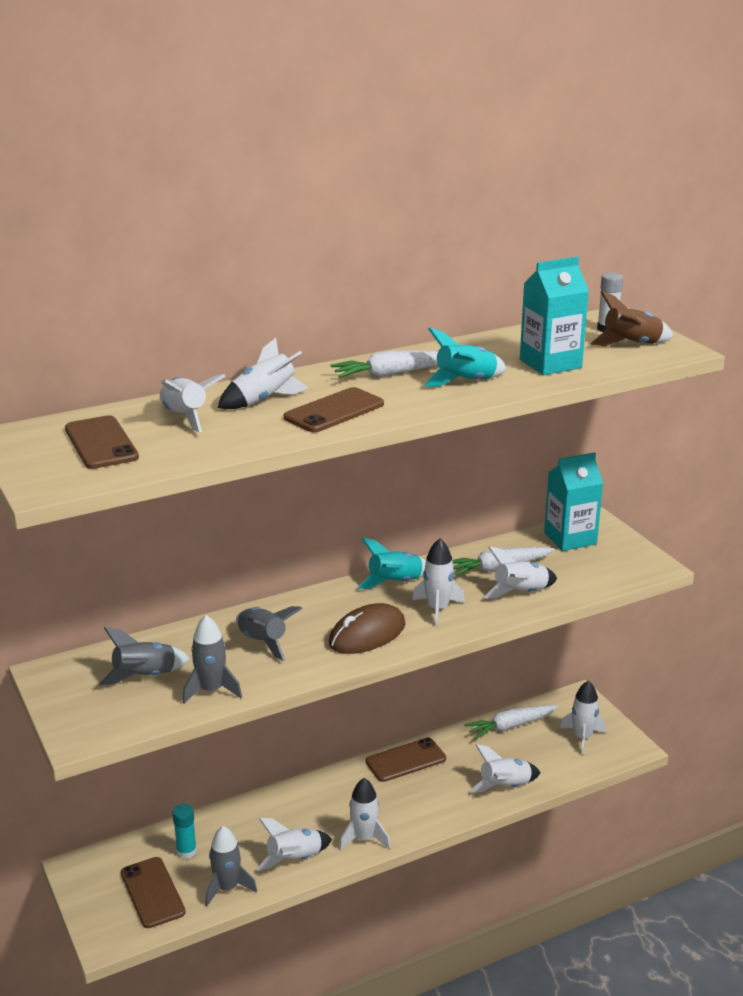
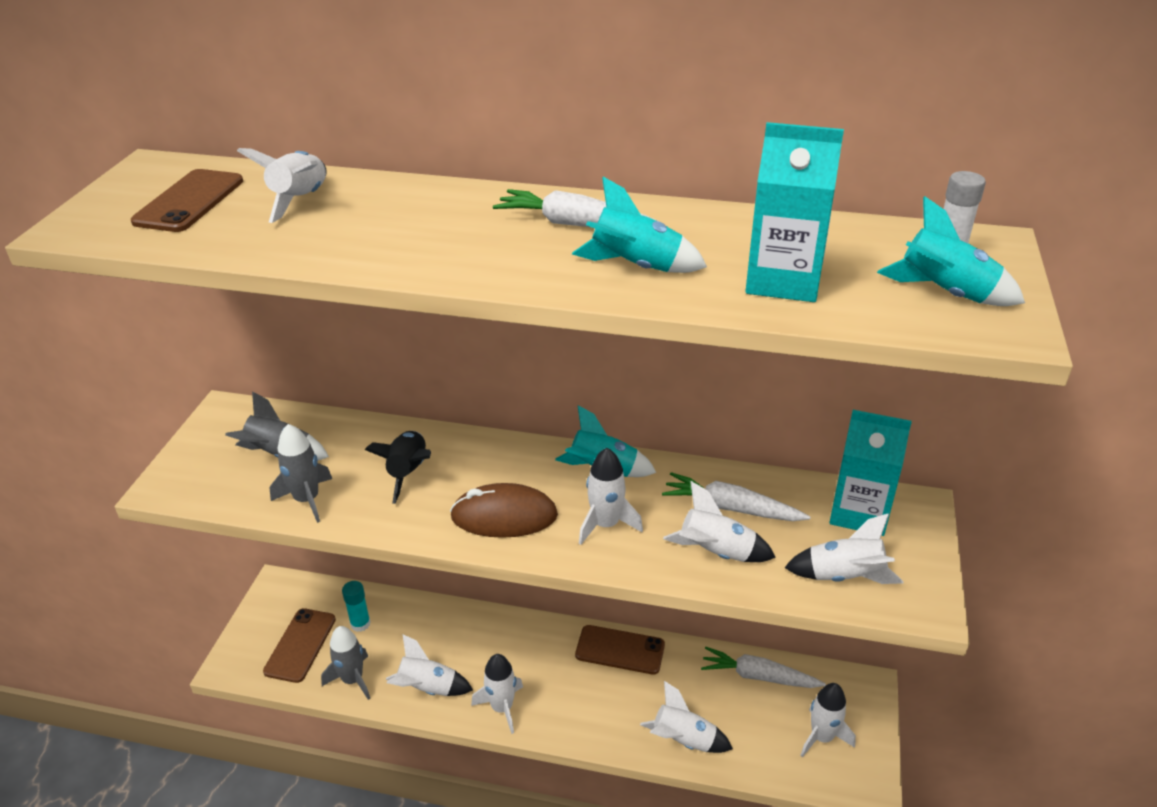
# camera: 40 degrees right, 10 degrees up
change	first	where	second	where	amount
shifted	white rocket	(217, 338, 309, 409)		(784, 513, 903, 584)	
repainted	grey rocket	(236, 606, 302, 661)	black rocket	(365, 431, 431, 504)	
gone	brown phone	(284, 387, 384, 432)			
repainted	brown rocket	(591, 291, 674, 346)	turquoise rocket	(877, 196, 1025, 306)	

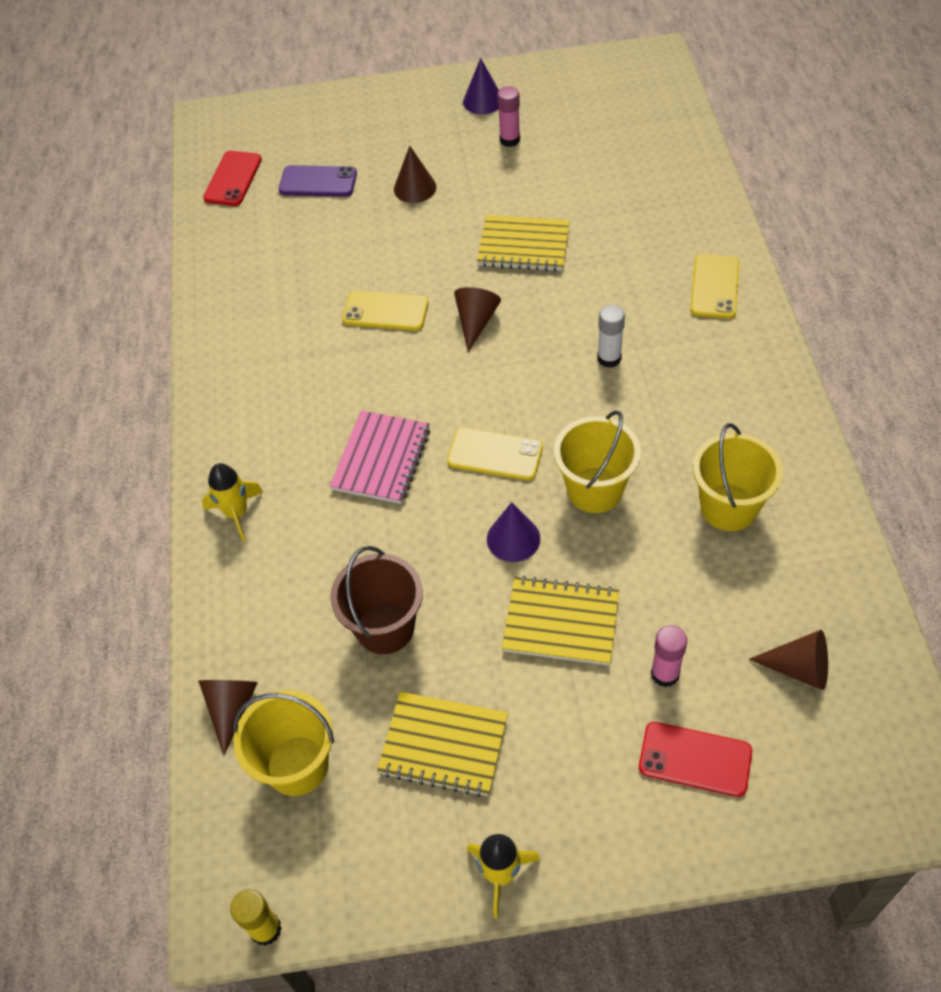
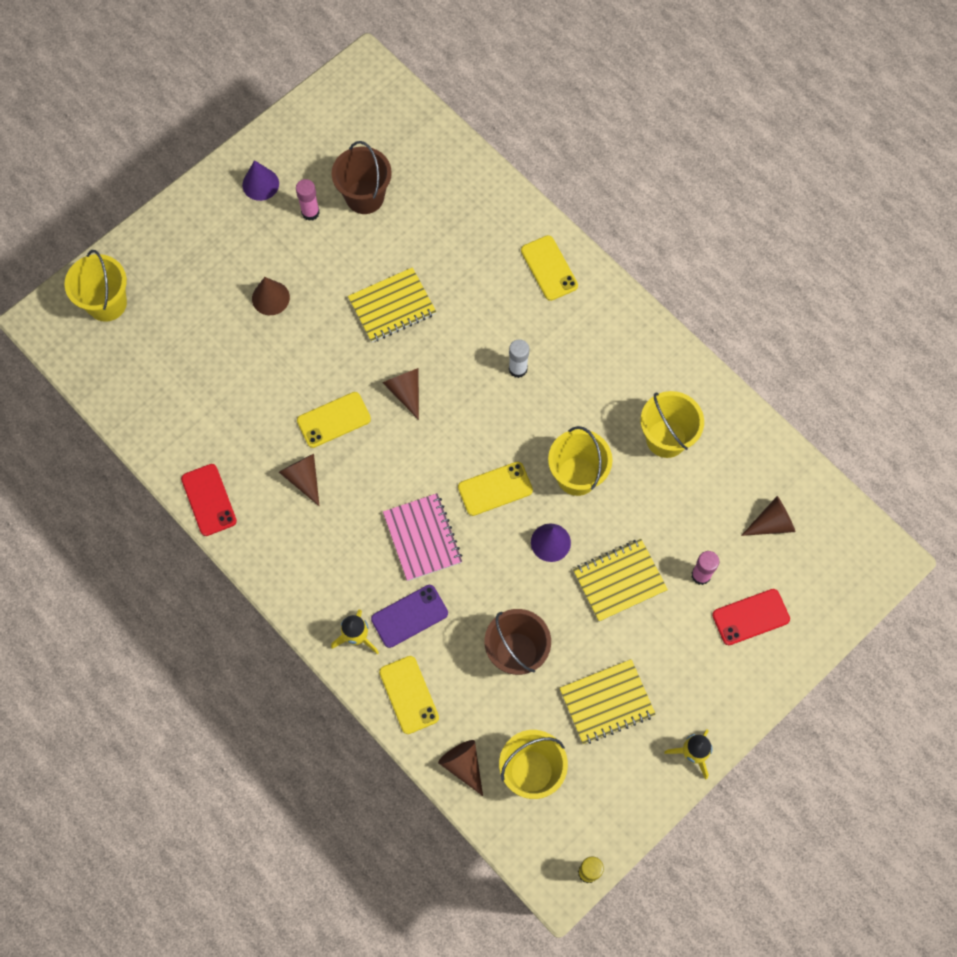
# camera: 40 degrees left, 15 degrees up
change	first	where	second	where	amount
shifted	red phone	(203, 151, 262, 206)		(181, 464, 237, 536)	
shifted	purple phone	(279, 165, 357, 197)		(371, 585, 448, 648)	
new			yellow bucket	(65, 250, 127, 322)	
new			brown cone	(279, 454, 319, 506)	
new			brown bucket	(332, 141, 392, 214)	
new			yellow phone	(379, 656, 439, 734)	

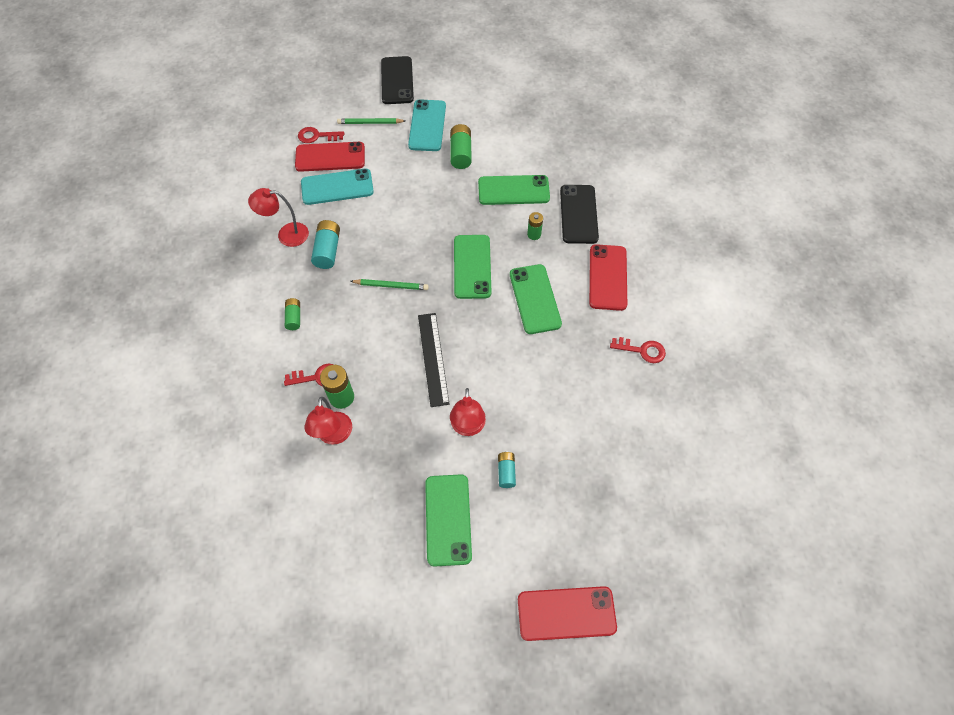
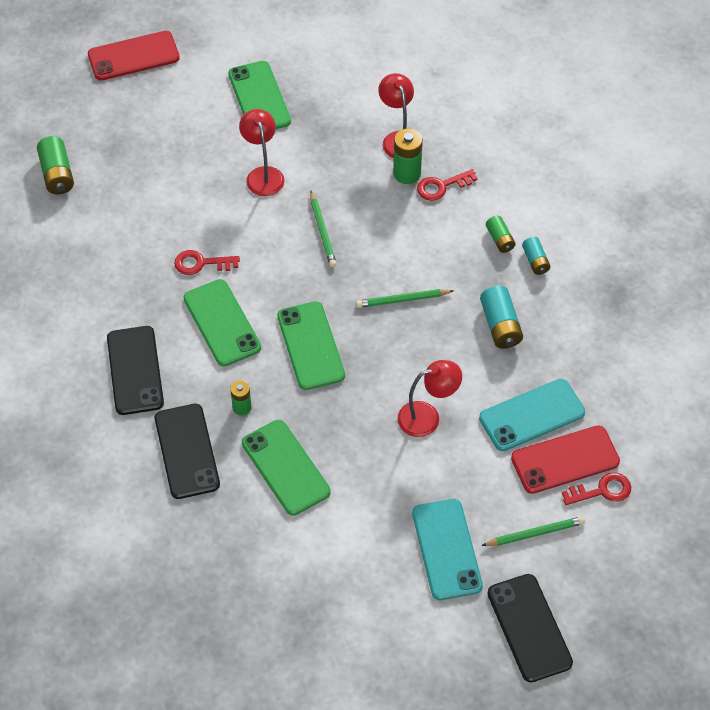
# camera: 165 degrees right, 5 degrees down
change	first	where	second	where	amount
shifted	red lamp	(248, 188, 309, 247)		(397, 360, 462, 437)	
swapped	black ruler	(418, 313, 449, 407)	green pencil	(310, 191, 337, 267)	
shifted	green battery	(450, 124, 472, 169)		(37, 136, 74, 194)	
rotated	green phone	(478, 175, 550, 205)		(242, 420, 331, 515)	75 degrees clockwise
shifted	turquoise battery	(498, 451, 516, 488)		(522, 237, 550, 275)	
repainted	red phone	(589, 244, 627, 311)	black phone	(107, 326, 164, 415)	
shifted	red key	(610, 337, 666, 363)		(174, 250, 240, 275)	

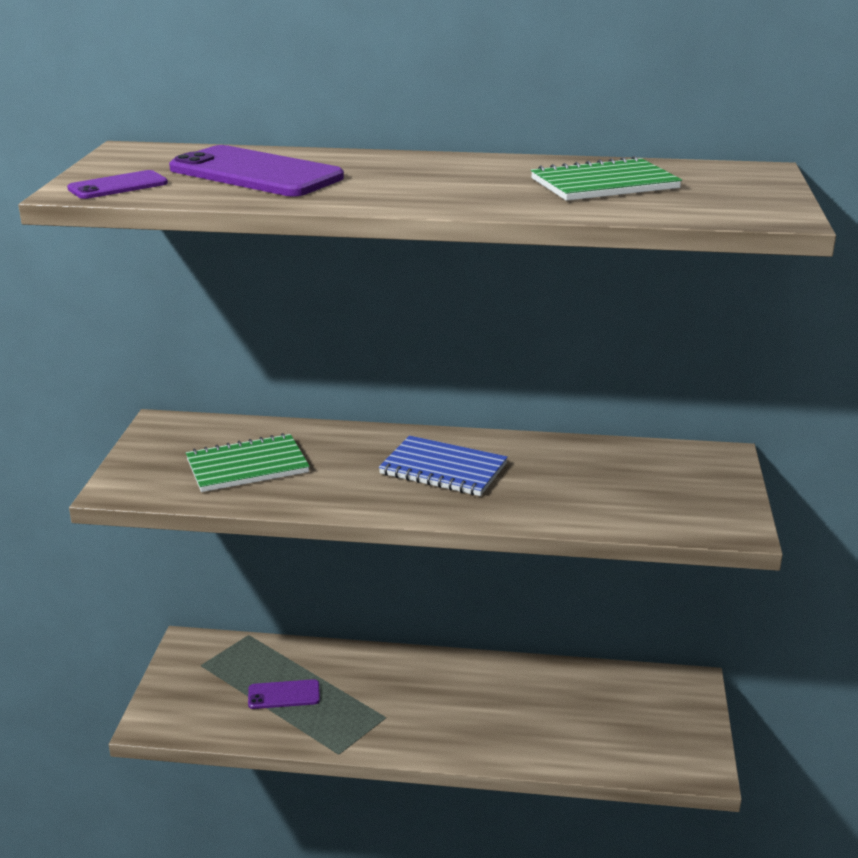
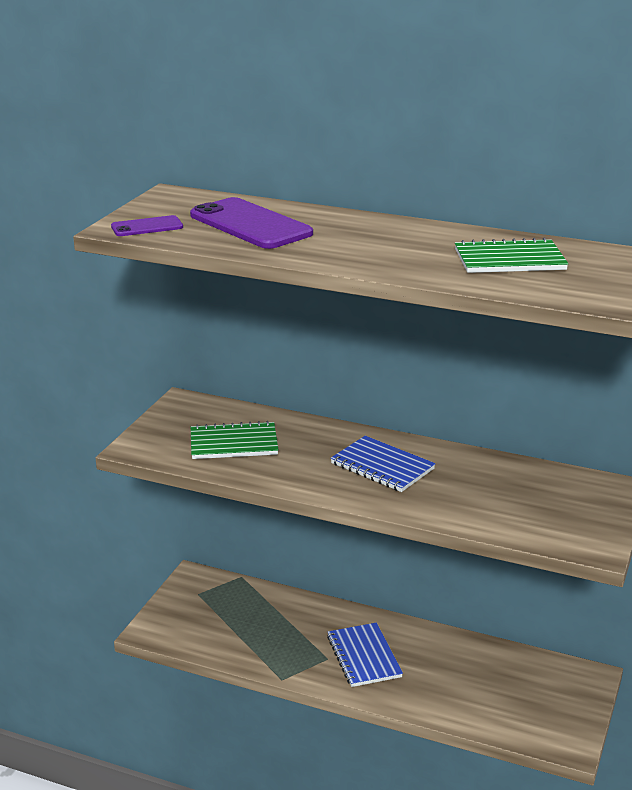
# camera: 15 degrees right, 0 degrees up
change	first	where	second	where	amount
gone	purple phone	(248, 679, 320, 709)			
new			blue notebook	(327, 623, 403, 687)	

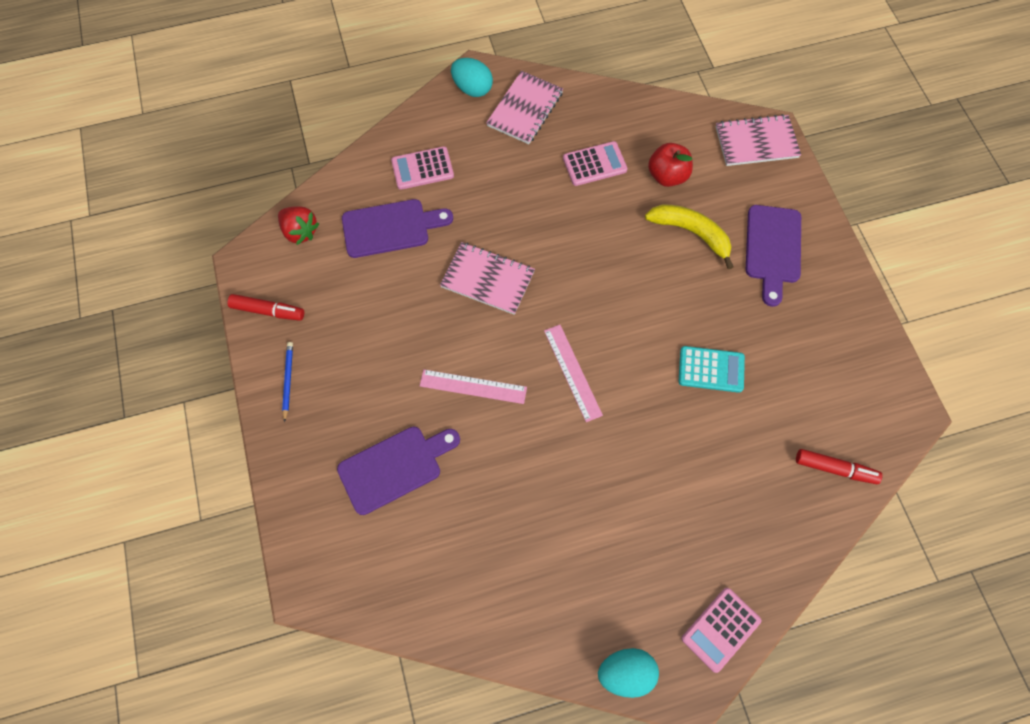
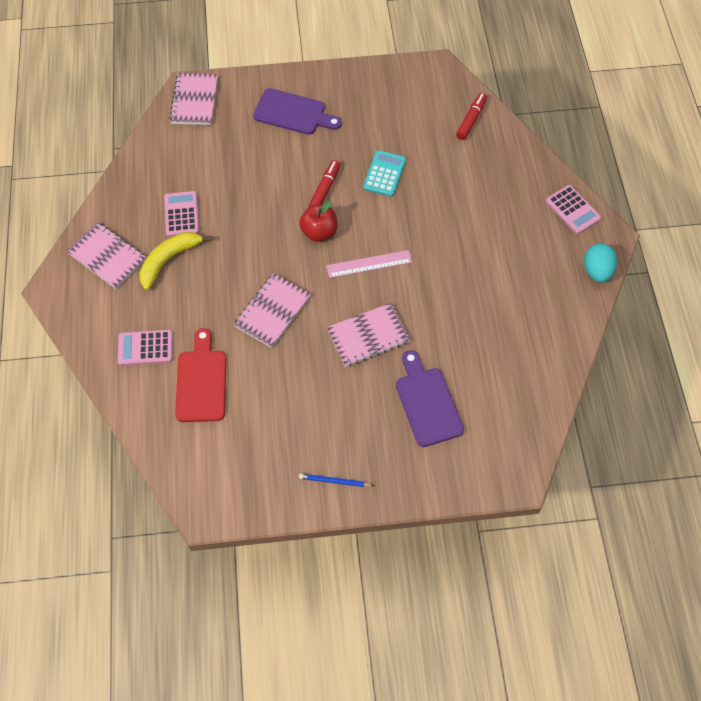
# camera: 80 degrees left, 5 degrees down
change	first	where	second	where	amount
shifted	red marker	(228, 294, 304, 321)		(309, 160, 341, 206)	
gone	red strawberry	(278, 207, 319, 245)			
repainted	purple cutting board	(342, 199, 453, 258)	red cutting board	(175, 328, 226, 422)	
rotated	pink calculator	(391, 146, 454, 190)		(117, 330, 173, 366)	90 degrees clockwise
swapped	pink ruler	(420, 369, 527, 404)	pink notebook	(327, 303, 410, 367)	
gone	turquoise egg	(451, 58, 493, 97)			
shifted	yellow banana	(645, 204, 733, 269)		(139, 232, 212, 290)	
shifted	red apple	(648, 143, 693, 187)		(299, 201, 338, 242)	

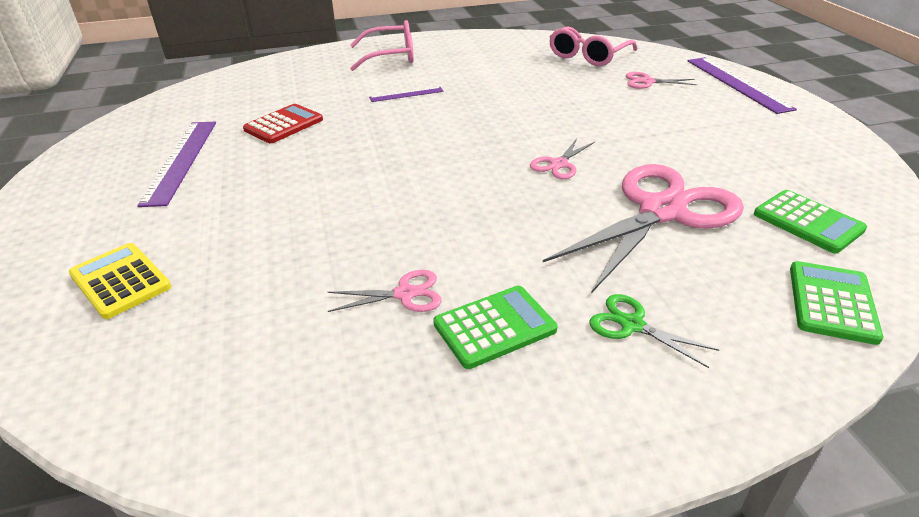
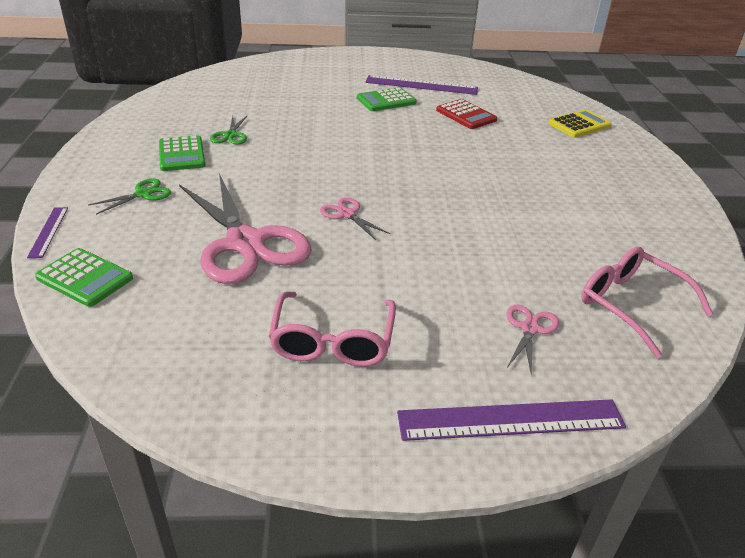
# camera: 100 degrees right, 0 degrees up
change	first	where	second	where	amount
shifted	yellow calculator	(69, 243, 171, 319)		(548, 110, 612, 138)	
repainted	pink scissors	(327, 270, 442, 312)	green scissors	(210, 115, 248, 145)	
shifted	pink glasses	(350, 20, 414, 71)		(269, 291, 396, 367)	
shifted	purple ruler	(369, 87, 444, 102)		(27, 207, 68, 258)	
shifted	green calculator	(754, 190, 867, 253)		(357, 87, 416, 111)	

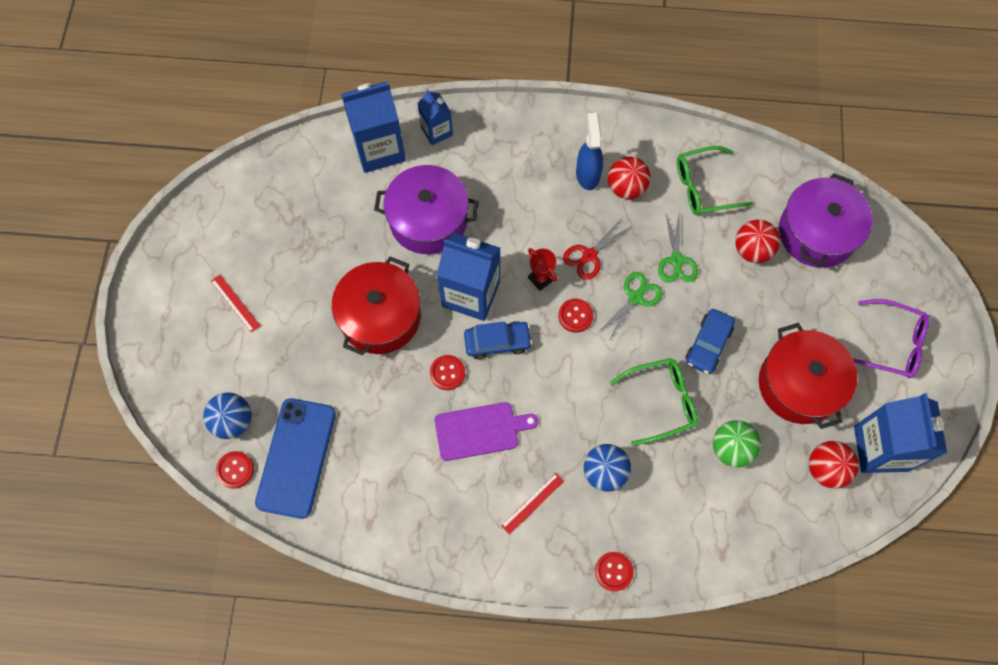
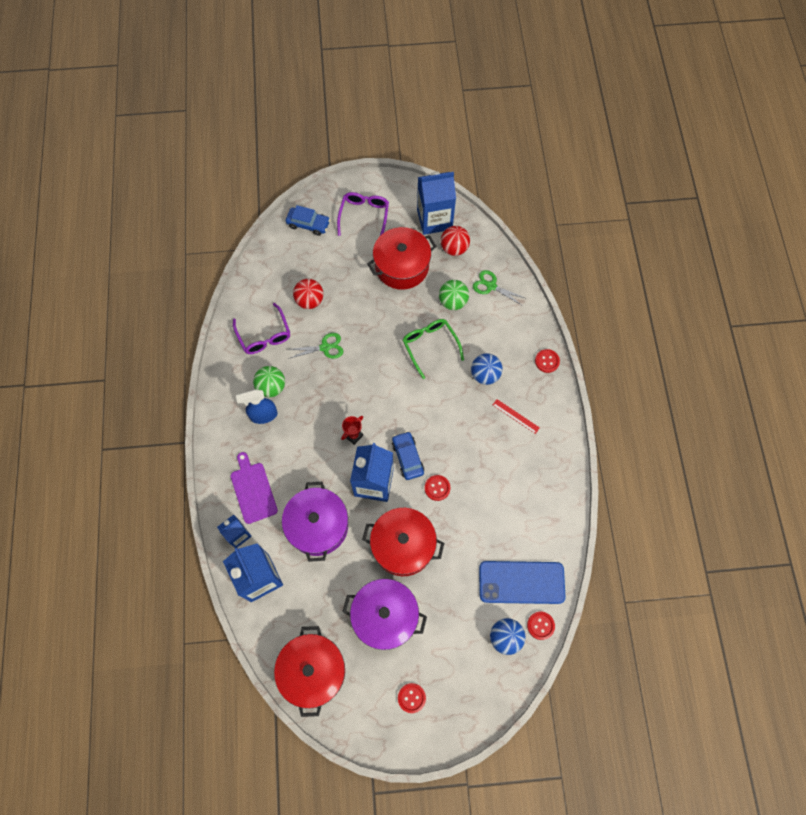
# camera: 100 degrees left, 0 degrees up
change	first	where	second	where	amount
gone	red ruler	(211, 275, 260, 333)			
shifted	purple cutting board	(435, 402, 538, 461)		(231, 452, 278, 524)	
shifted	red button	(558, 299, 593, 333)		(398, 683, 426, 713)	
gone	red scissors	(563, 218, 632, 280)			
shifted	green scissors	(597, 272, 663, 340)		(473, 270, 527, 306)	
repainted	red ball	(608, 156, 651, 199)	green ball	(253, 366, 285, 397)	
repainted	green glasses	(677, 146, 753, 215)	purple glasses	(233, 303, 290, 354)	
shifted	blue car	(686, 309, 735, 374)		(286, 205, 330, 236)	
shifted	purple pot	(779, 173, 873, 268)		(342, 579, 427, 650)	
new			red pot	(274, 626, 345, 717)	

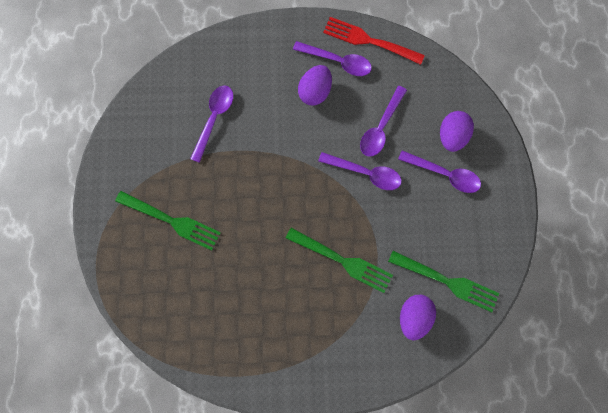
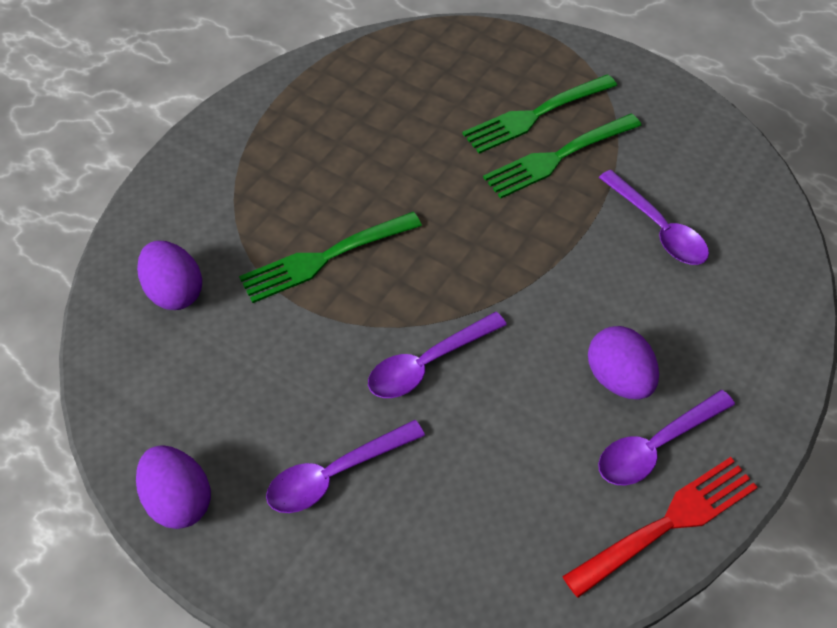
# camera: 125 degrees right, 20 degrees down
change	first	where	second	where	amount
gone	purple spoon	(360, 86, 407, 157)			
shifted	green fork	(388, 251, 499, 312)		(483, 113, 642, 198)	
shifted	purple egg	(440, 111, 474, 152)		(136, 445, 211, 529)	

